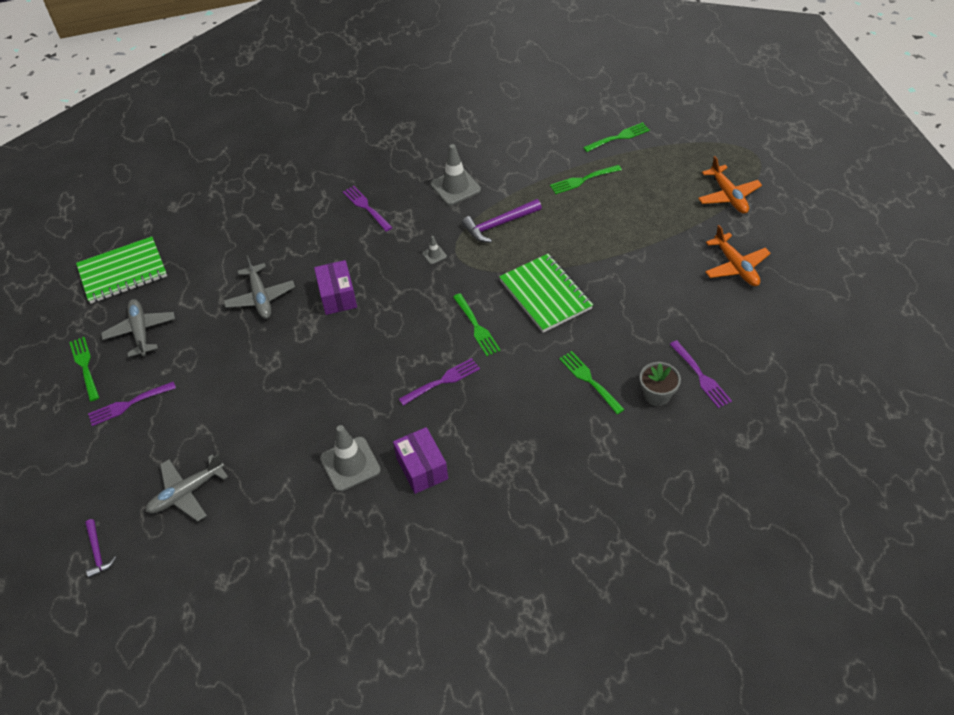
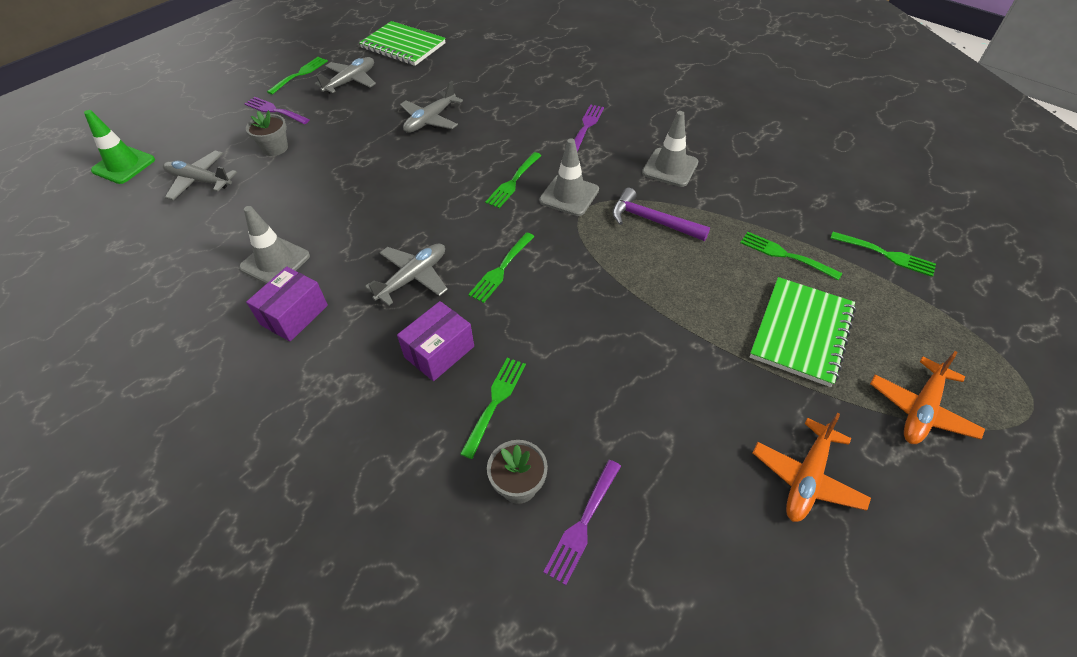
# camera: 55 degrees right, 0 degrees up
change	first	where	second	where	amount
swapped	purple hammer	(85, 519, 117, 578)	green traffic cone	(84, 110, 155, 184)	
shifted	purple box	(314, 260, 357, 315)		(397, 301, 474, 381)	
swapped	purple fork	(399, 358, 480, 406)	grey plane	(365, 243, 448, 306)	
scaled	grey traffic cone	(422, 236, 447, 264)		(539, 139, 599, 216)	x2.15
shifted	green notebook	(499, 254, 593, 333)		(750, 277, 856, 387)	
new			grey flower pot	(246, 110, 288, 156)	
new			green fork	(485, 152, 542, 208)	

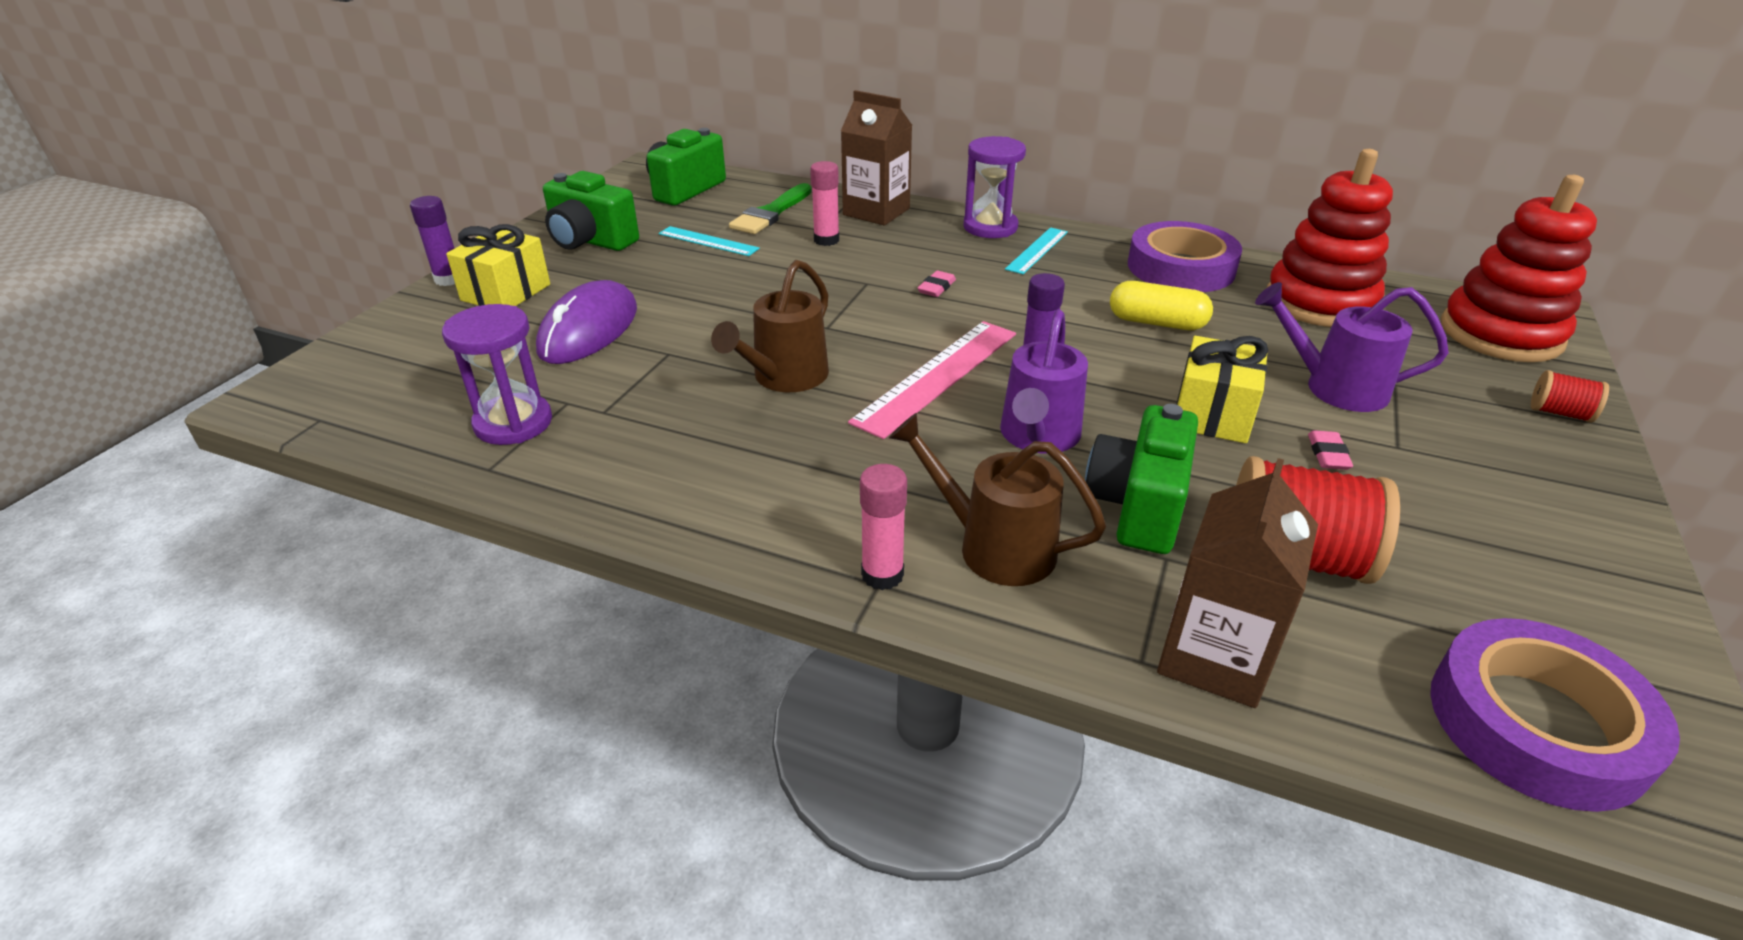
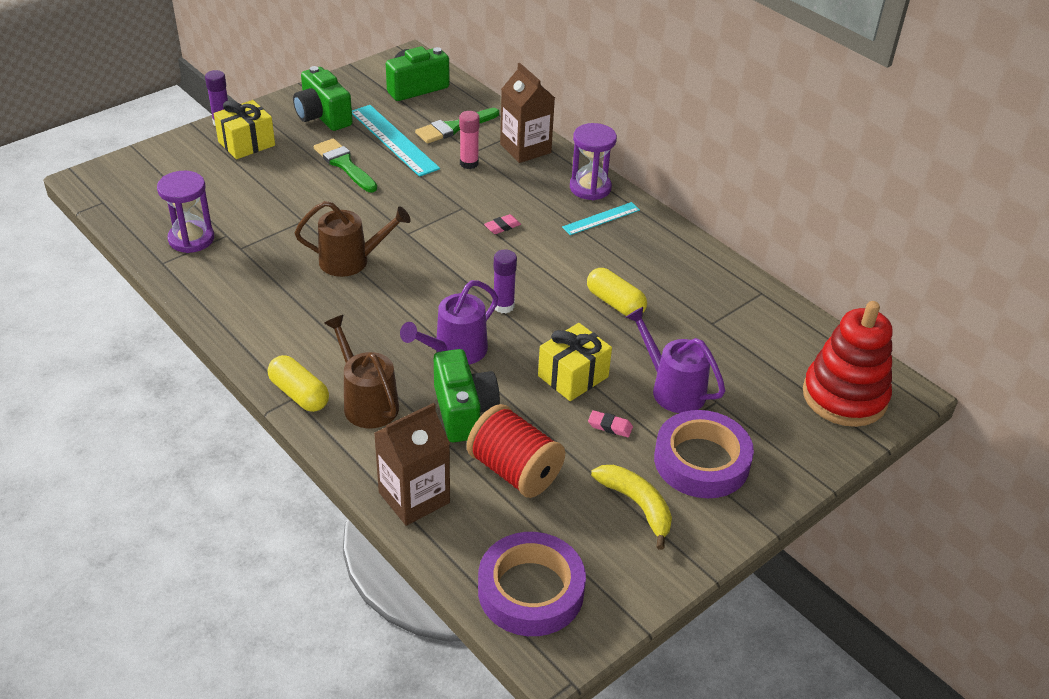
# camera: 25 degrees right, 5 degrees up
change	first	where	second	where	amount
gone	purple mouse	(536, 280, 637, 364)			
scaled	turquoise ruler	(659, 226, 760, 256)		(352, 105, 440, 177)	x1.71
rotated	brown watering can	(711, 260, 829, 392)		(295, 201, 411, 277)	150 degrees counterclockwise
gone	pink ruler	(848, 321, 1016, 439)			
swapped	pink glue stick	(860, 464, 907, 590)	yellow capsule	(268, 355, 329, 412)	
rotated	green camera	(1085, 404, 1198, 554)		(434, 349, 500, 442)	120 degrees clockwise
shifted	purple tape	(1128, 221, 1242, 292)		(654, 410, 754, 498)	
gone	red stacking toy	(1267, 149, 1393, 327)			
rotated	pink eraser	(1308, 430, 1353, 470)		(588, 410, 633, 437)	75 degrees clockwise
gone	red spool	(1531, 370, 1609, 423)			
new			green brush	(314, 138, 377, 192)	
new			yellow banana	(591, 465, 672, 550)	

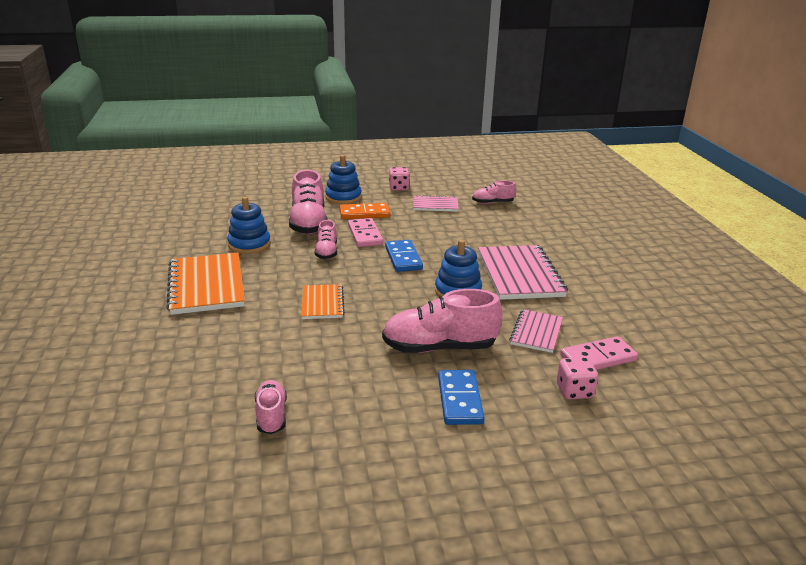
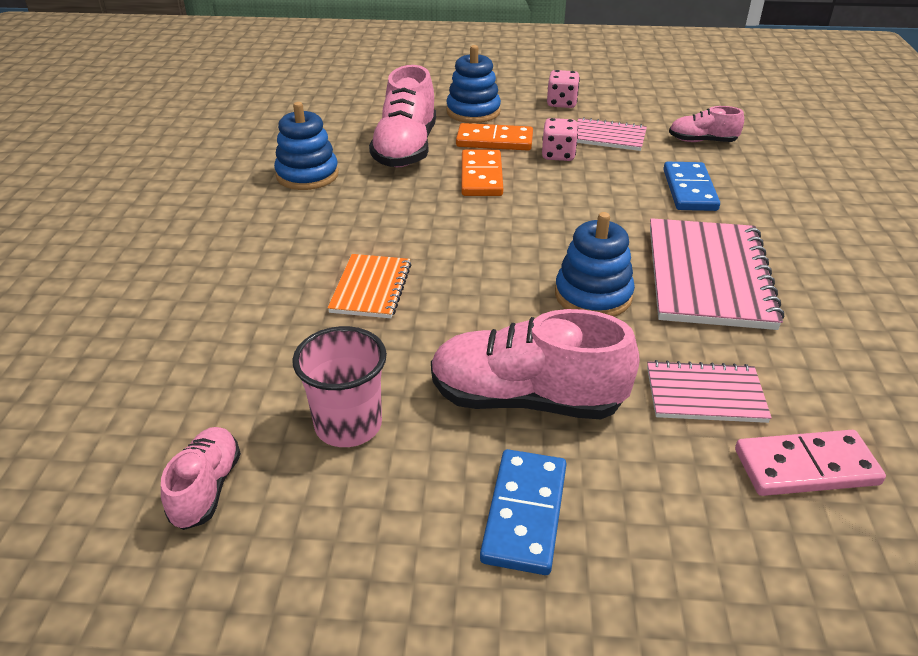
# camera: 15 degrees right, 10 degrees up
change	first	where	second	where	amount
gone	orange notebook	(166, 253, 245, 315)			
gone	pink shoe	(315, 220, 337, 259)			
repainted	pink domino	(348, 218, 383, 247)	orange domino	(461, 150, 503, 196)	
shifted	blue domino	(385, 240, 423, 272)		(663, 162, 720, 211)	
rotated	pink notebook	(509, 309, 563, 353)		(647, 360, 772, 423)	60 degrees clockwise
shifted	pink dice	(557, 357, 598, 400)		(542, 118, 578, 161)	
new			pink cup	(292, 326, 387, 447)	

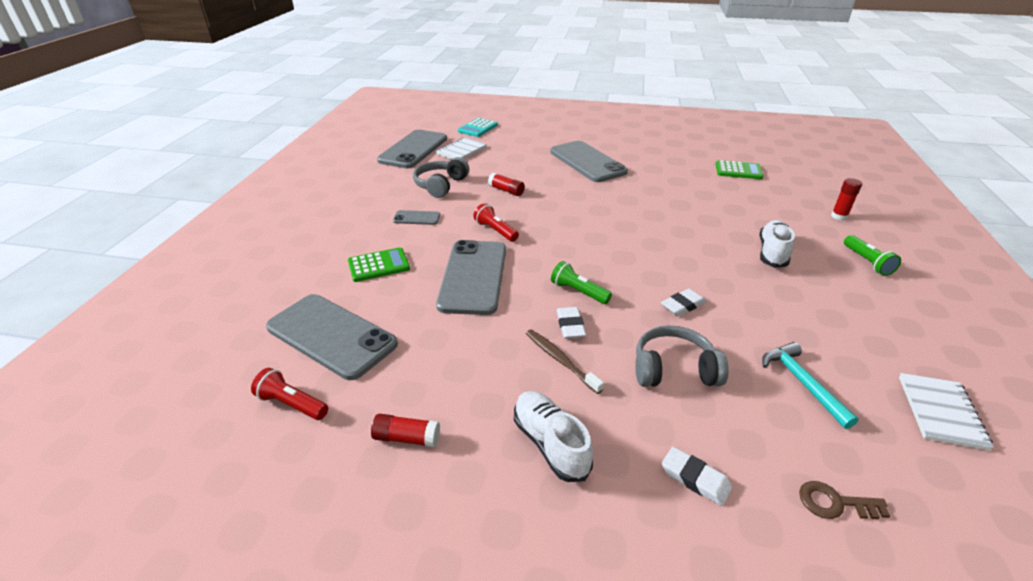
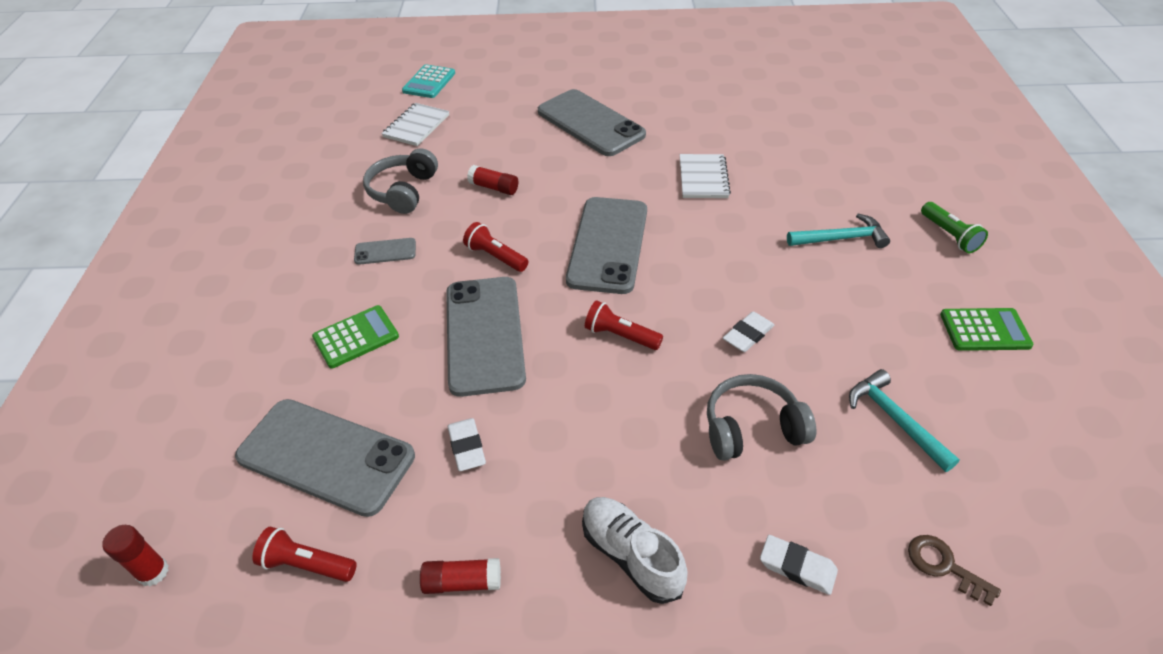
# camera: 10 degrees left, 10 degrees up
change	first	where	second	where	amount
shifted	grey phone	(377, 130, 447, 168)		(566, 197, 647, 294)	
gone	brown toothbrush	(526, 329, 604, 394)			
repainted	green flashlight	(551, 261, 612, 304)	red flashlight	(585, 301, 663, 350)	
shifted	white eraser	(557, 307, 586, 339)		(448, 418, 486, 471)	
shifted	green calculator	(716, 160, 763, 179)		(940, 308, 1034, 351)	
swapped	white shoe	(759, 220, 795, 268)	turquoise hammer	(787, 214, 890, 248)	
rotated	brown key	(799, 481, 890, 519)		(908, 535, 1001, 606)	45 degrees clockwise
shifted	red glue stick	(831, 178, 862, 221)		(102, 525, 169, 586)	
shifted	white notebook	(899, 373, 994, 450)		(680, 154, 731, 198)	

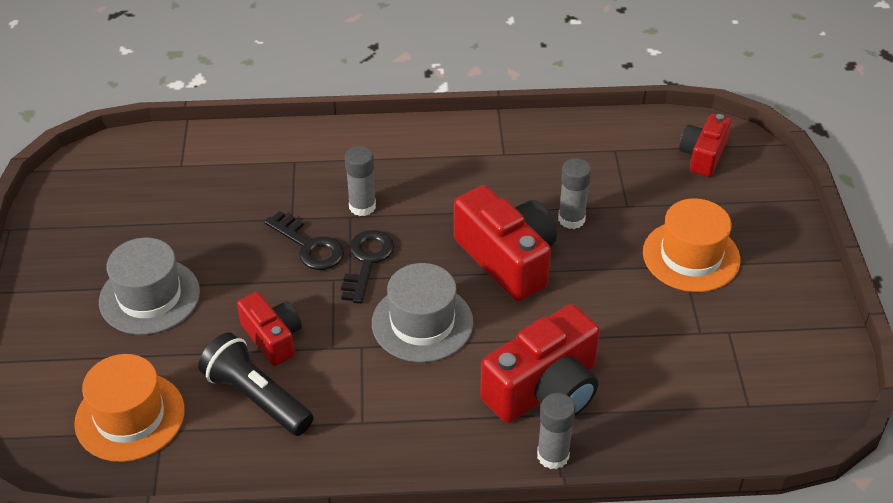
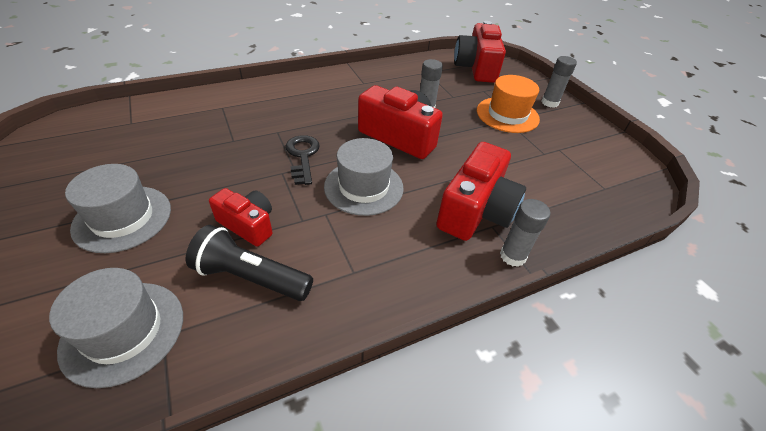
# camera: 25 degrees left, 0 degrees up
change	first	where	second	where	amount
repainted	orange hat	(74, 354, 185, 462)	grey hat	(49, 268, 183, 388)	
gone	black key	(264, 211, 344, 270)			
shifted	grey glue stick	(345, 146, 376, 216)		(541, 56, 577, 108)	
scaled	red camera	(679, 113, 731, 177)		(454, 21, 506, 83)	x1.68

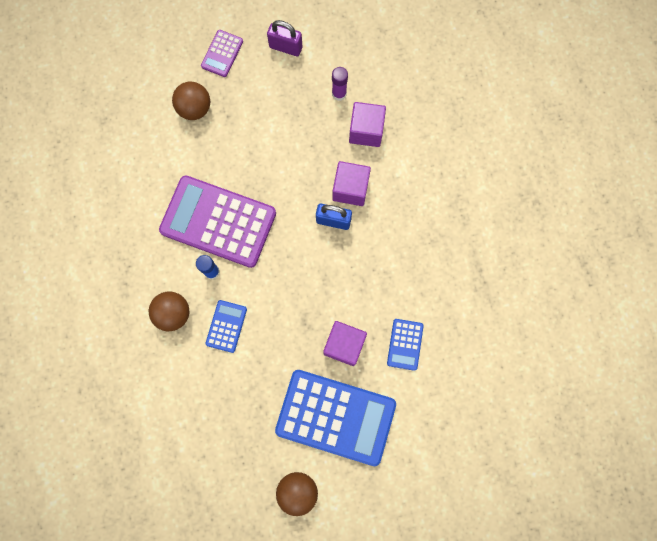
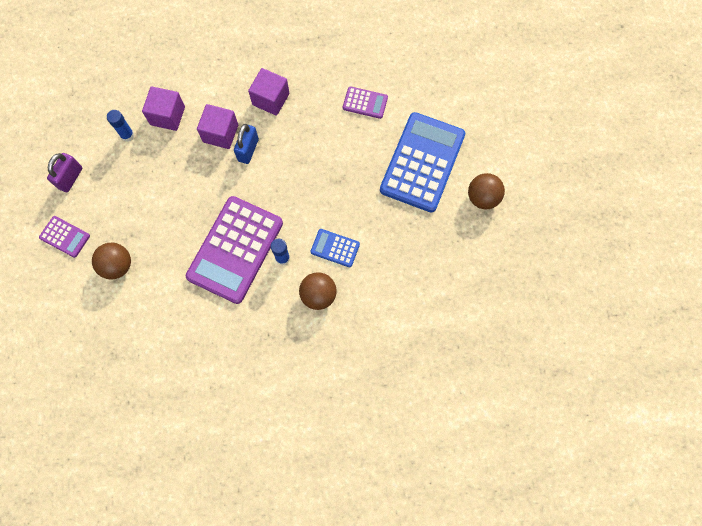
# camera: 85 degrees left, 5 degrees down
change	first	where	second	where	amount
shifted	purple cube	(323, 321, 367, 366)		(248, 68, 289, 116)	
repainted	purple glue stick	(332, 67, 348, 101)	blue glue stick	(107, 110, 134, 142)	
repainted	blue calculator	(387, 319, 424, 371)	purple calculator	(343, 86, 388, 119)	

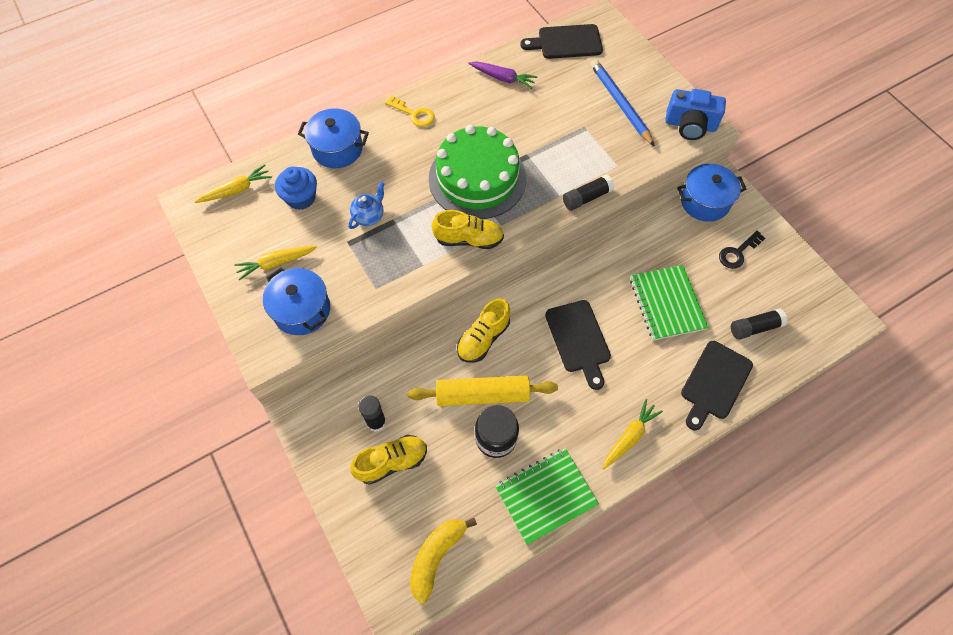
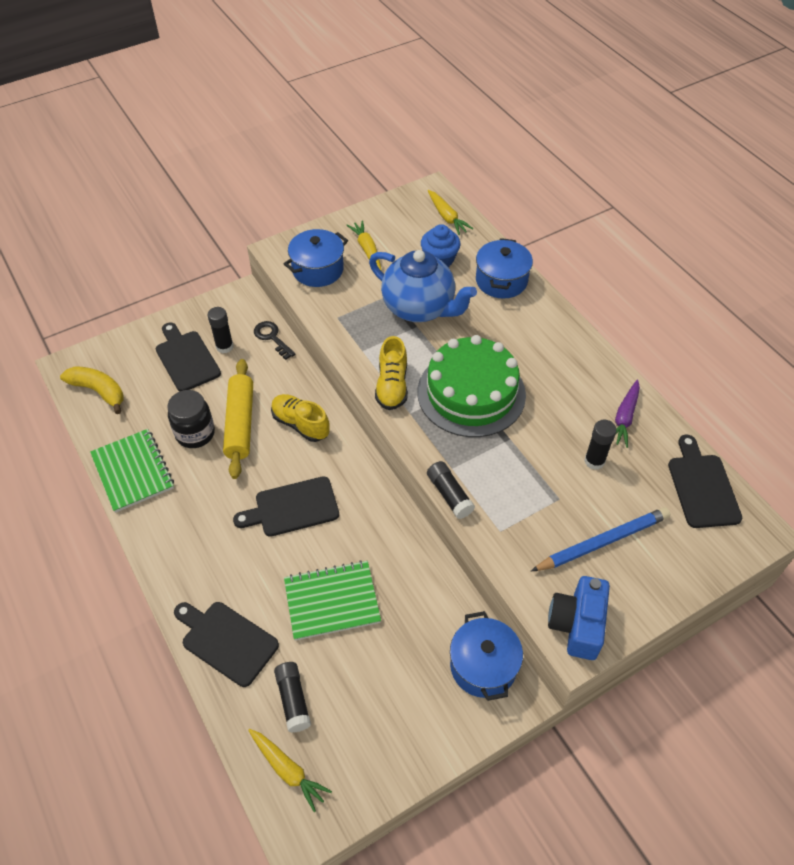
# camera: 90 degrees right, 10 degrees down
change	first	where	second	where	amount
scaled	blue teapot	(348, 182, 385, 229)		(369, 250, 477, 322)	x2.21
swapped	yellow shoe	(350, 435, 427, 485)	black cutting board	(156, 323, 221, 391)	
gone	yellow key	(385, 96, 435, 127)			
shifted	yellow carrot	(603, 399, 663, 469)		(248, 729, 332, 812)	
shifted	black key	(719, 231, 765, 269)		(254, 321, 296, 360)	
new			black glue stick	(584, 420, 617, 470)	

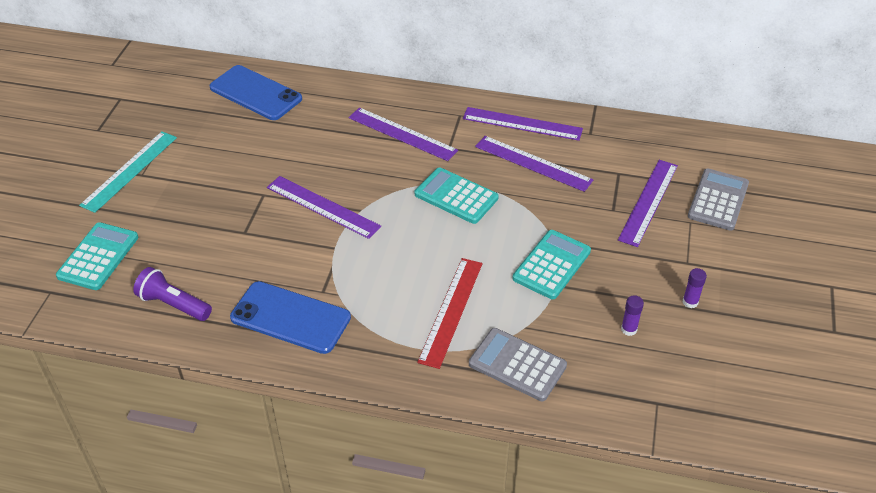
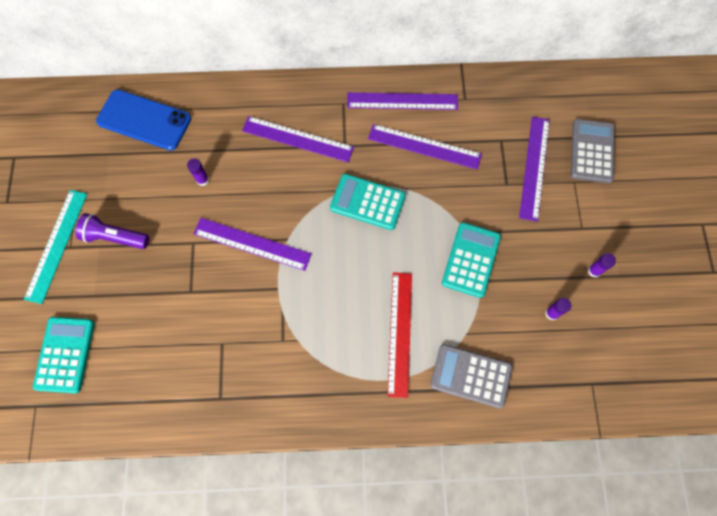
# camera: 15 degrees left, 25 degrees up
change	first	where	second	where	amount
shifted	purple flashlight	(133, 267, 212, 321)		(76, 213, 149, 249)	
gone	blue phone	(230, 281, 351, 354)			
new			purple glue stick	(187, 158, 209, 186)	

